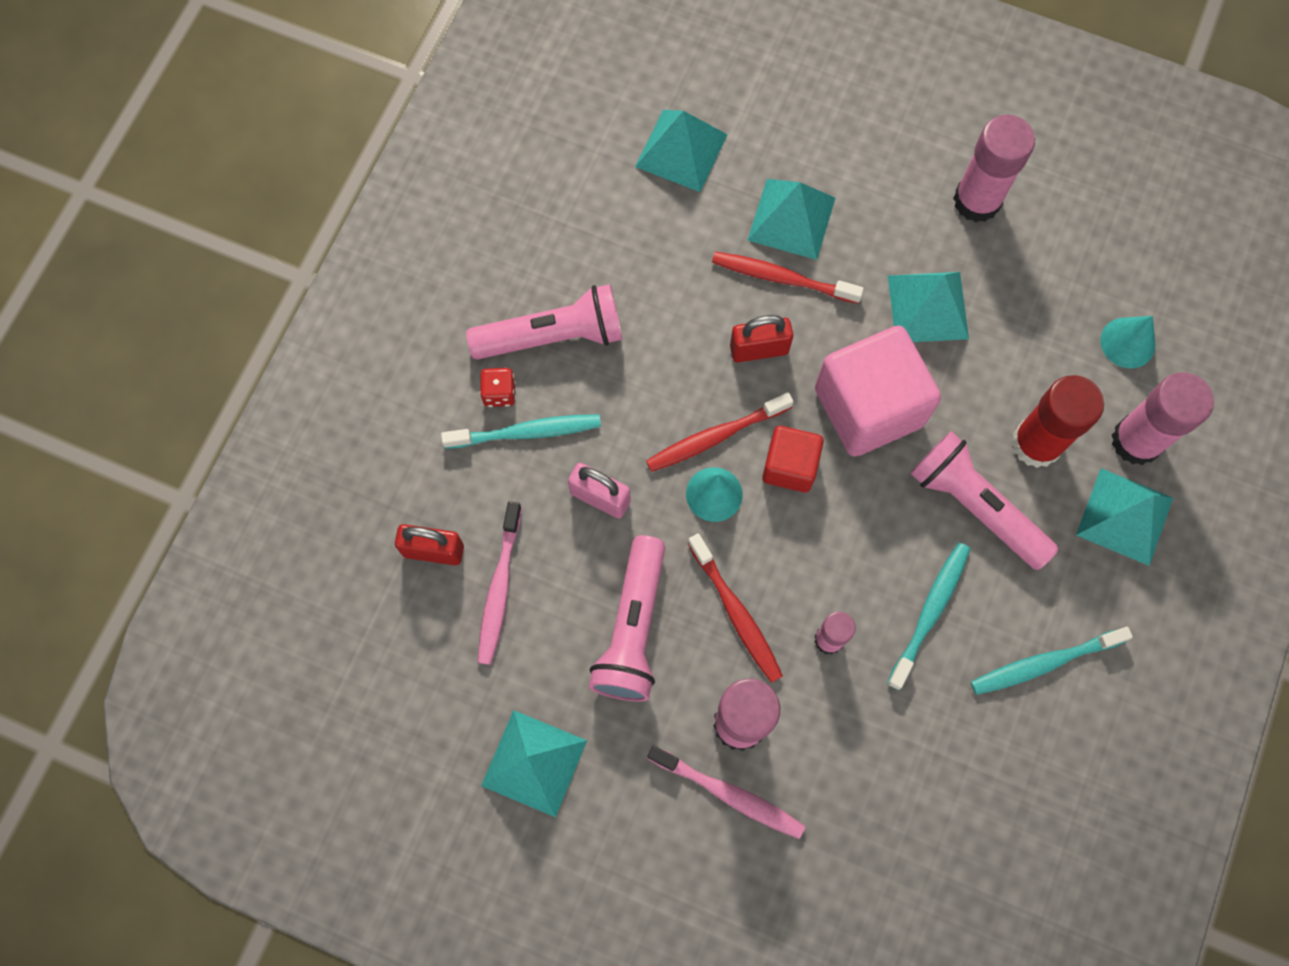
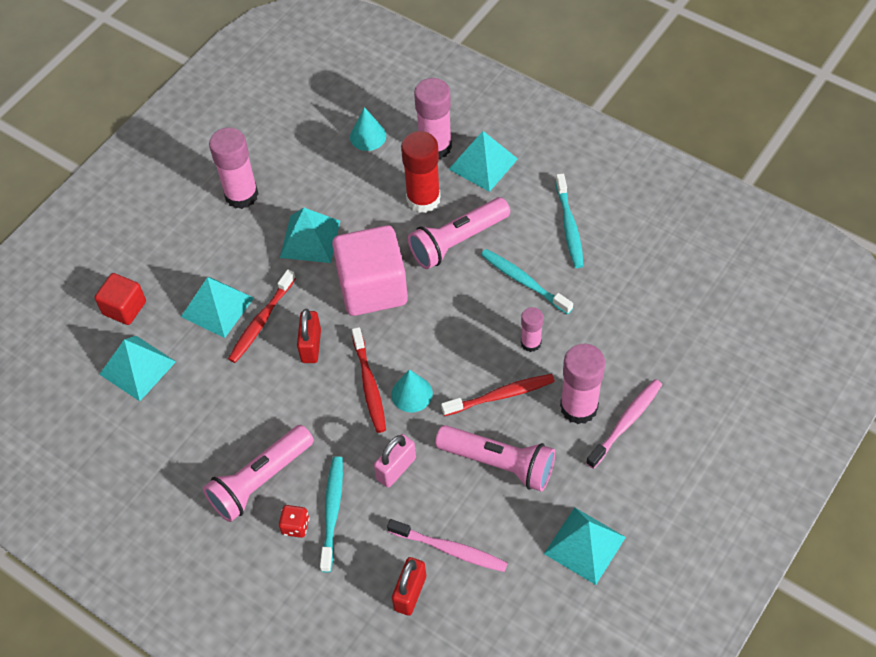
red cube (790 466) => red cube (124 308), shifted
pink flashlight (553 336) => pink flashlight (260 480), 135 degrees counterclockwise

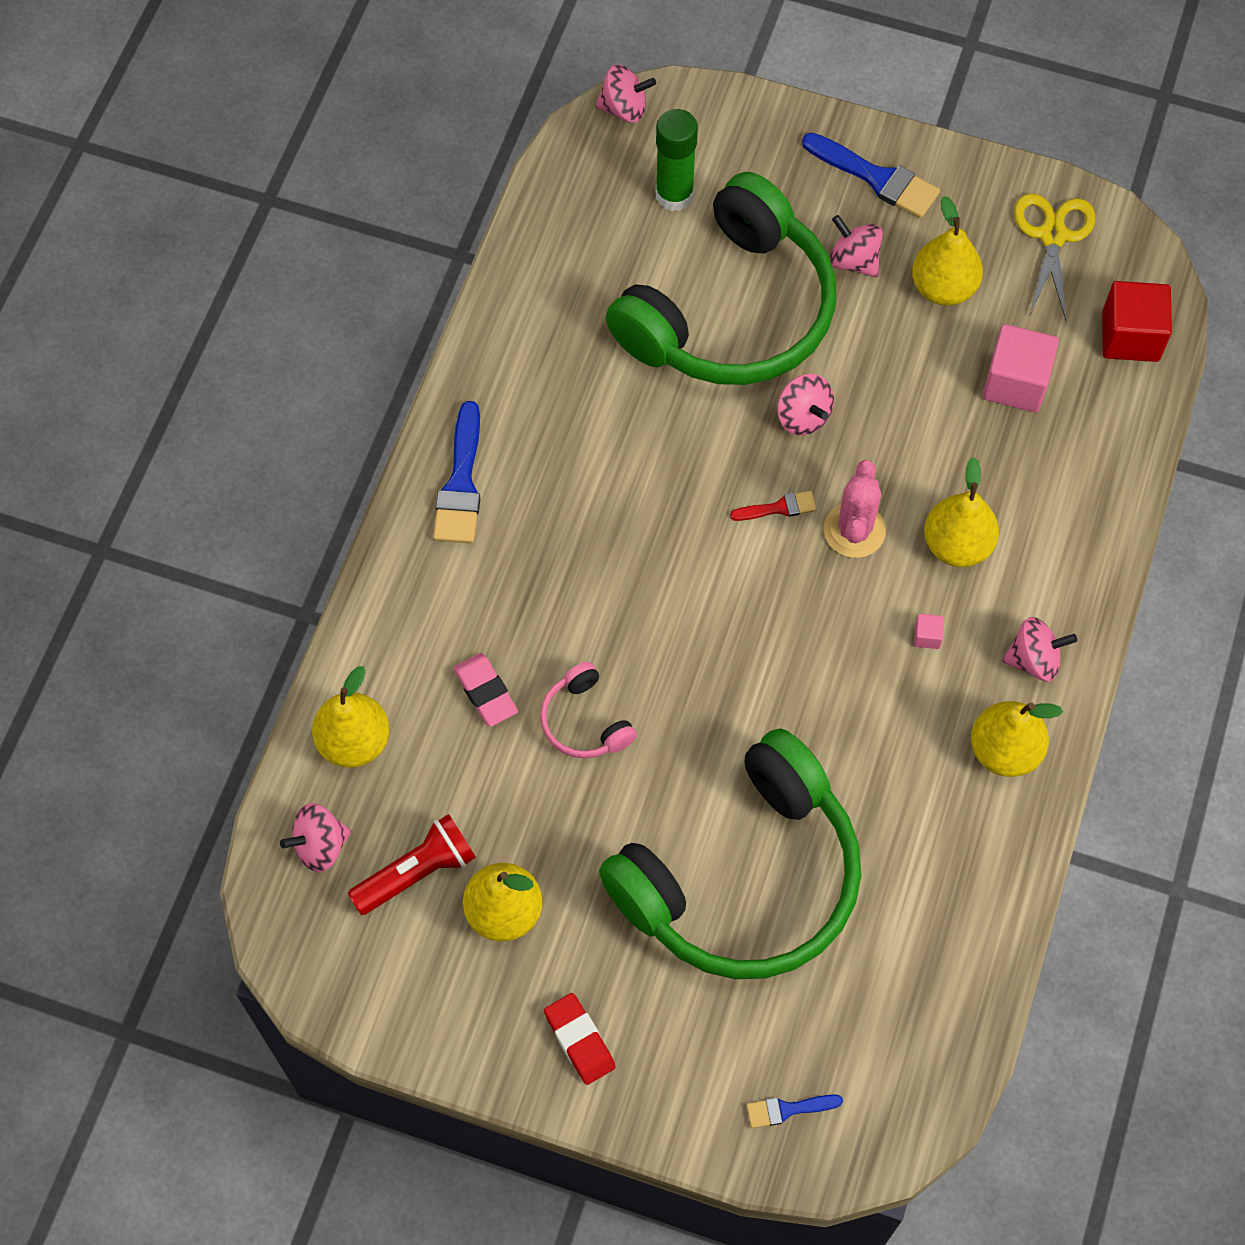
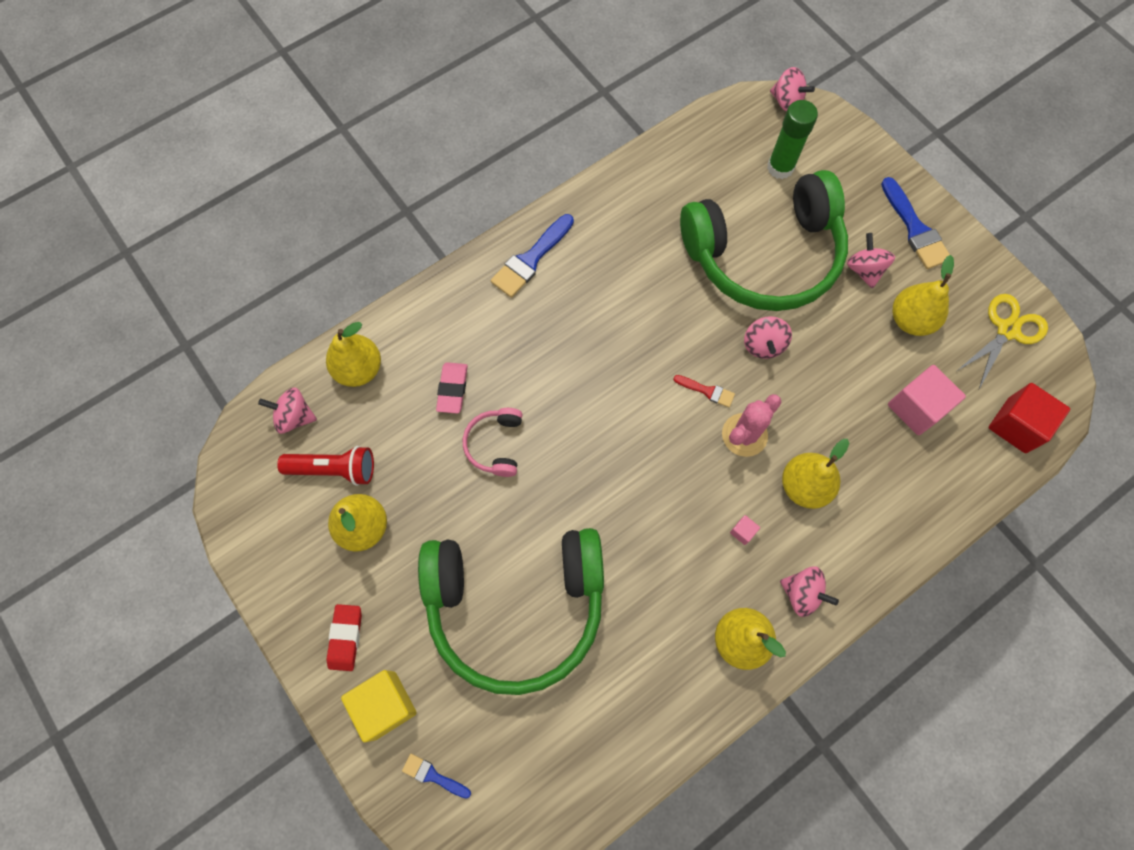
nothing => yellow cube (385 705)

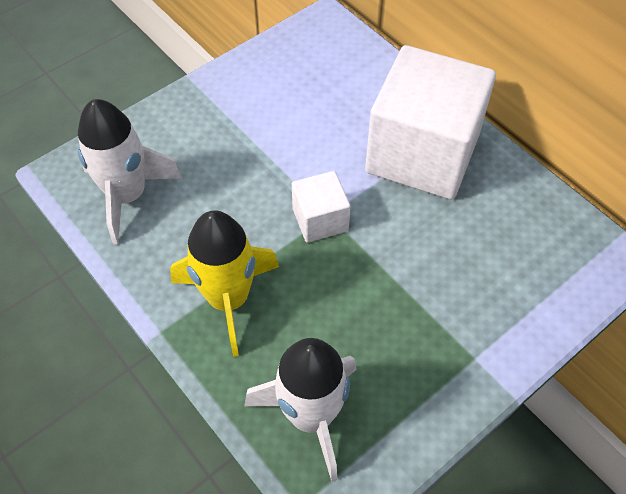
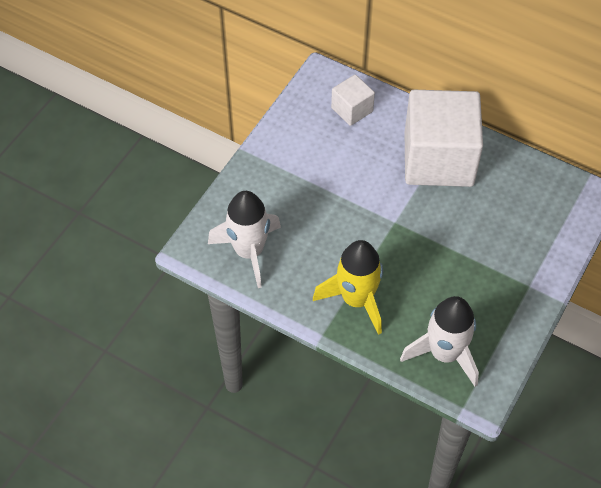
white cube (320 219) => white cube (352 109), shifted

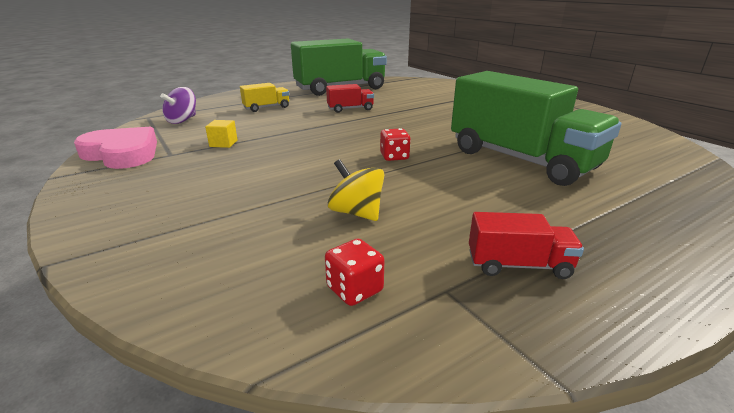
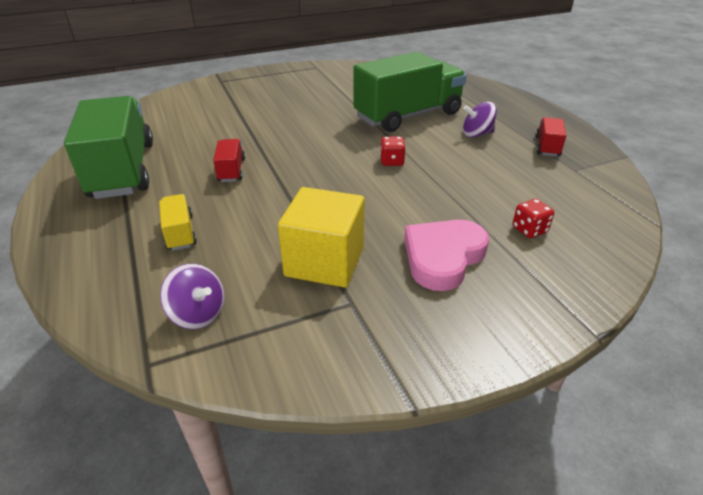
yellow spinning top (356 213) => nothing
nothing => purple spinning top (477 134)
pink heart (122 153) => pink heart (443 257), shifted
red dice (354 289) => red dice (529 230), shifted
yellow cube (223 143) => yellow cube (324 261), x2.42

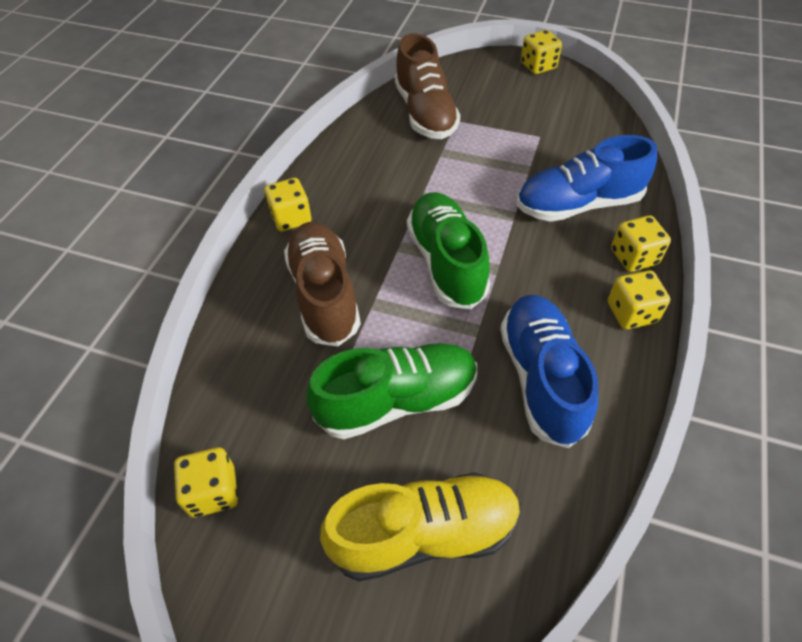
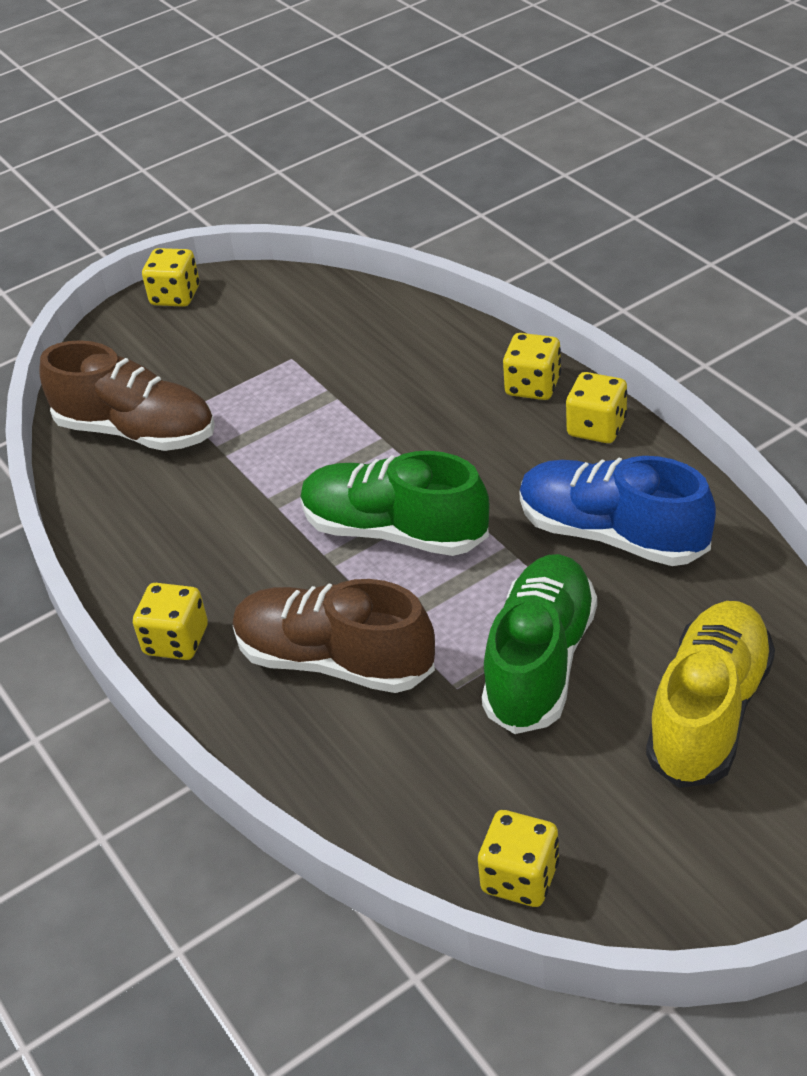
blue shoe (577 205) => nothing

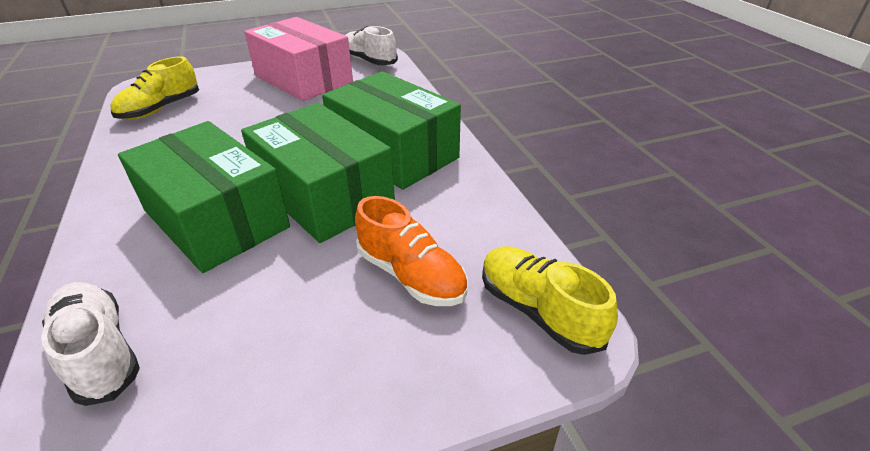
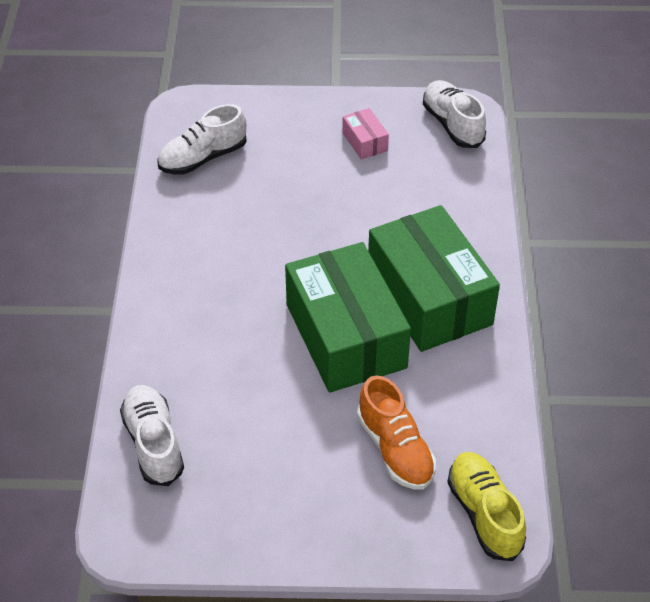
green box (216 219) => nothing
yellow shoe (161 109) => white shoe (203 158)
pink box (303 79) => pink box (365 142), x0.41

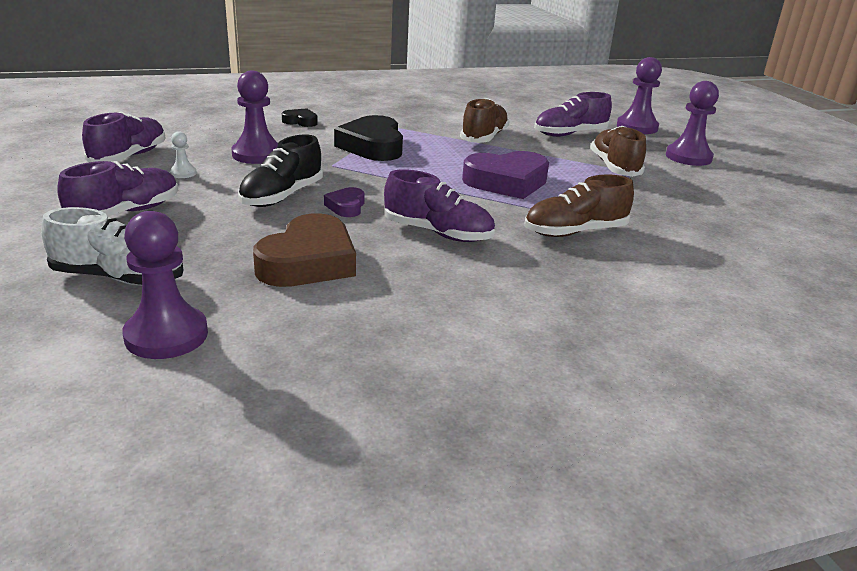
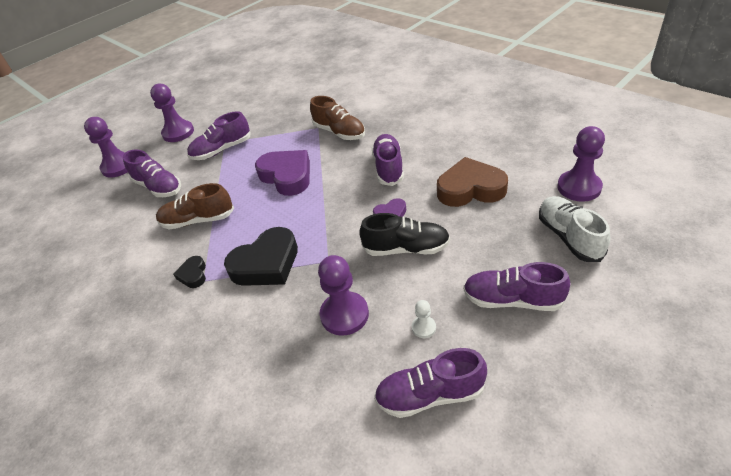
black heart (300 121) => black heart (193 274), shifted
brown shoe (614 167) => purple shoe (222 150)

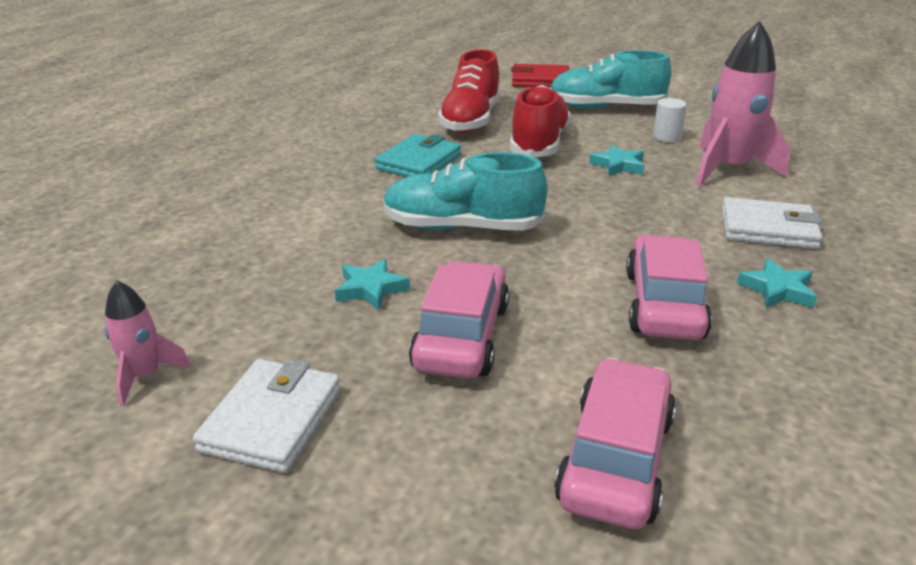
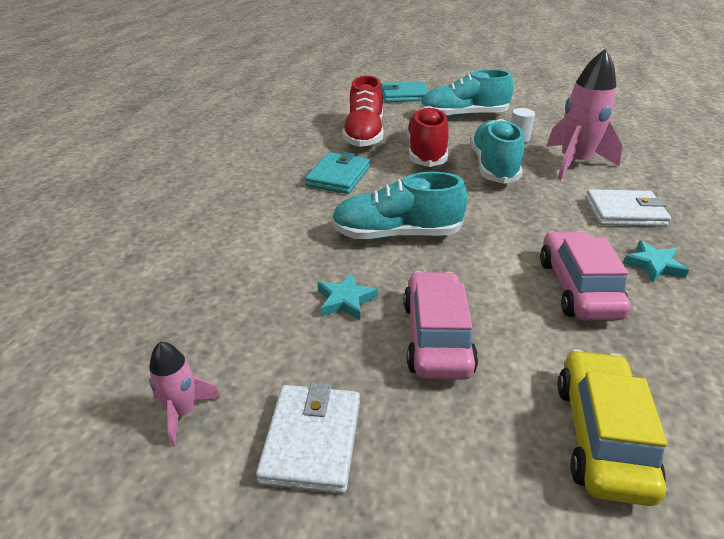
turquoise star (618 165) => turquoise shoe (493 166)
red wallet (540 81) => turquoise wallet (404 95)
pink car (615 458) => yellow car (601 436)

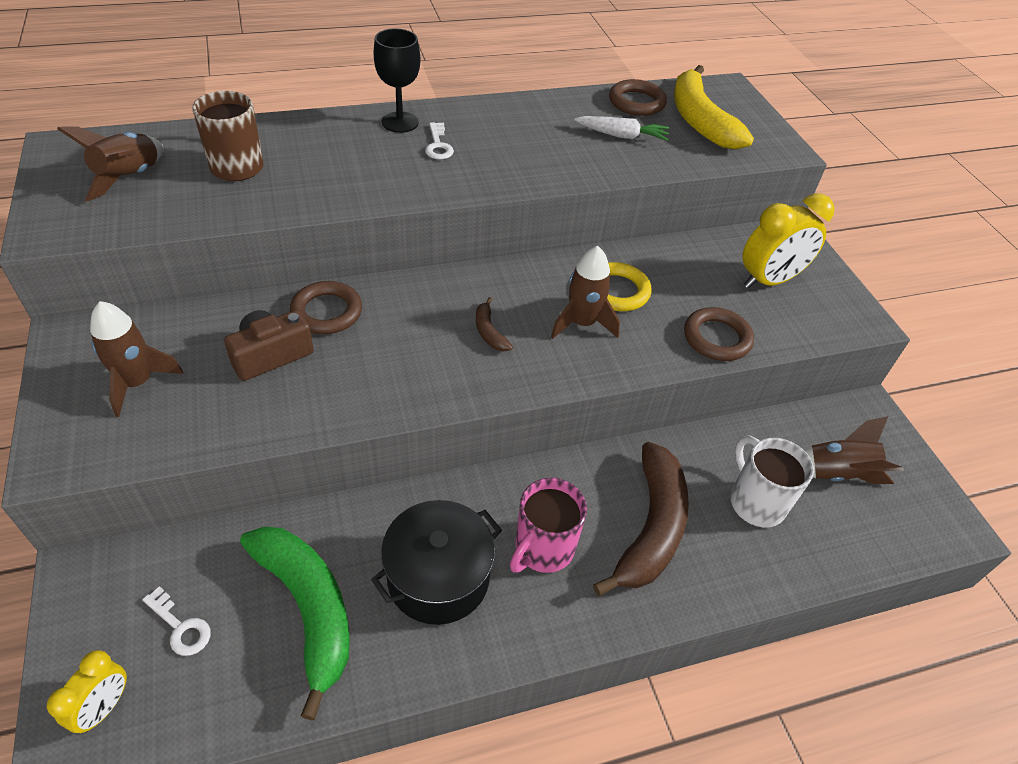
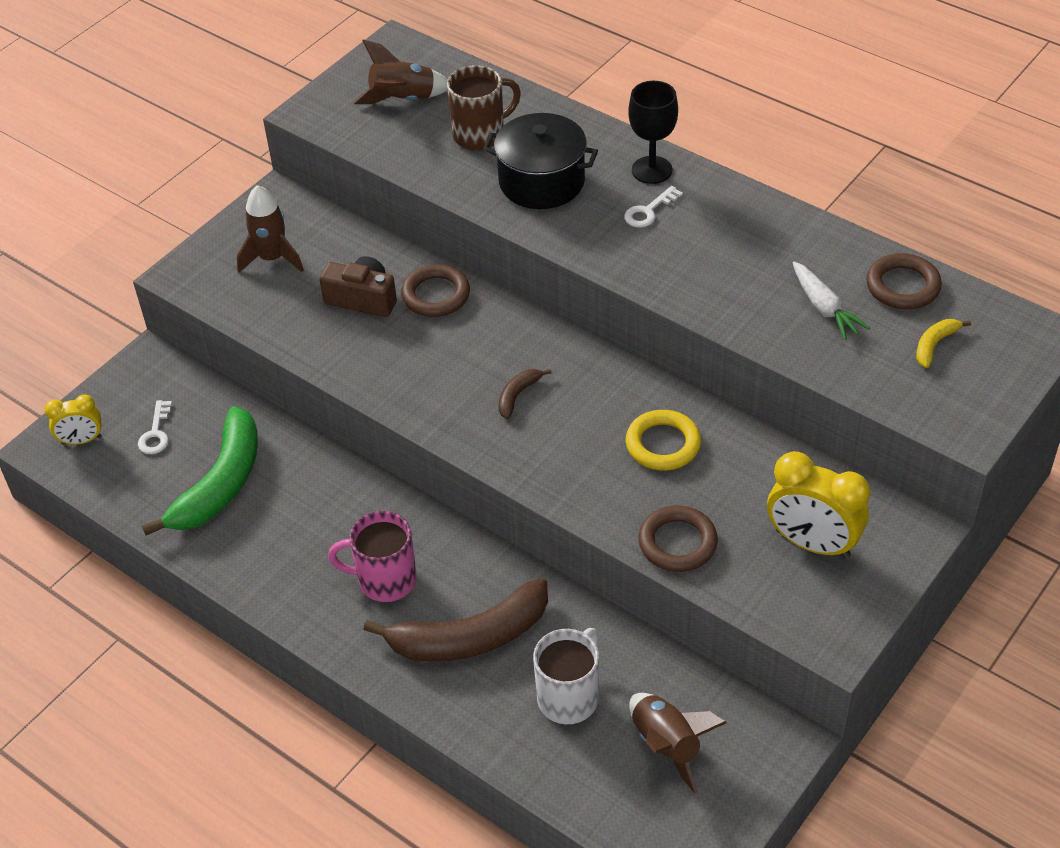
brown rocket (582 323) => nothing
black pot (438 577) => black pot (541 182), shifted
yellow banana (700 120) => yellow banana (934 345), x0.43

